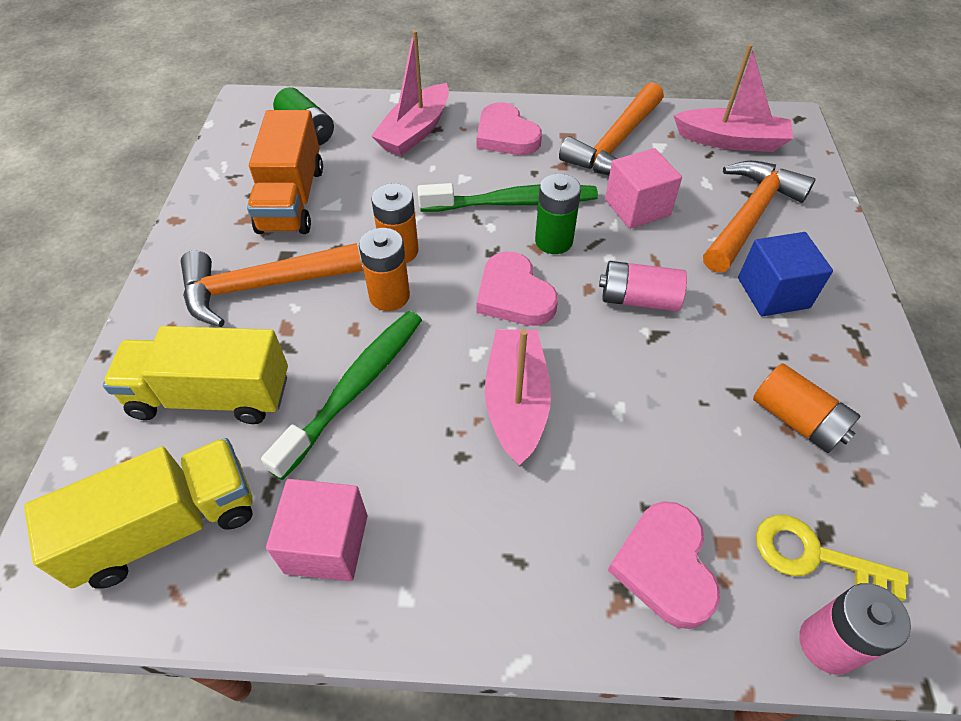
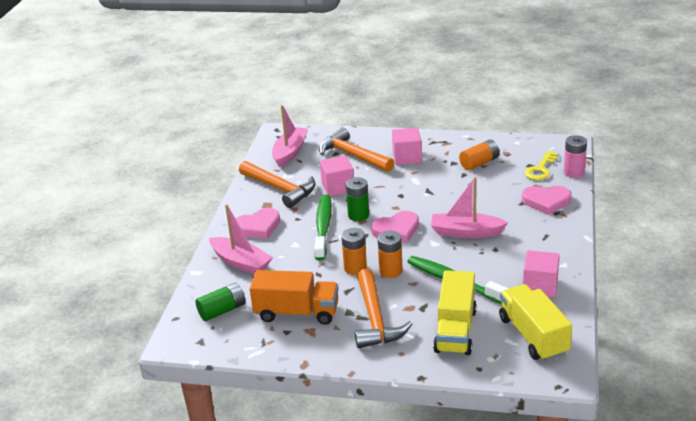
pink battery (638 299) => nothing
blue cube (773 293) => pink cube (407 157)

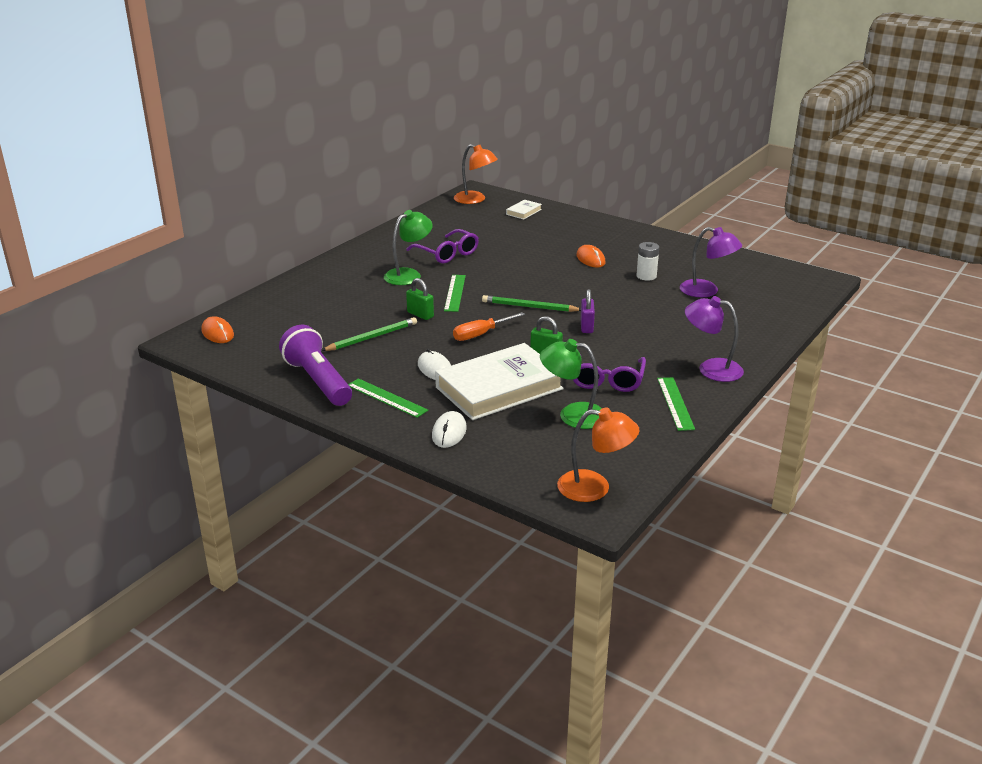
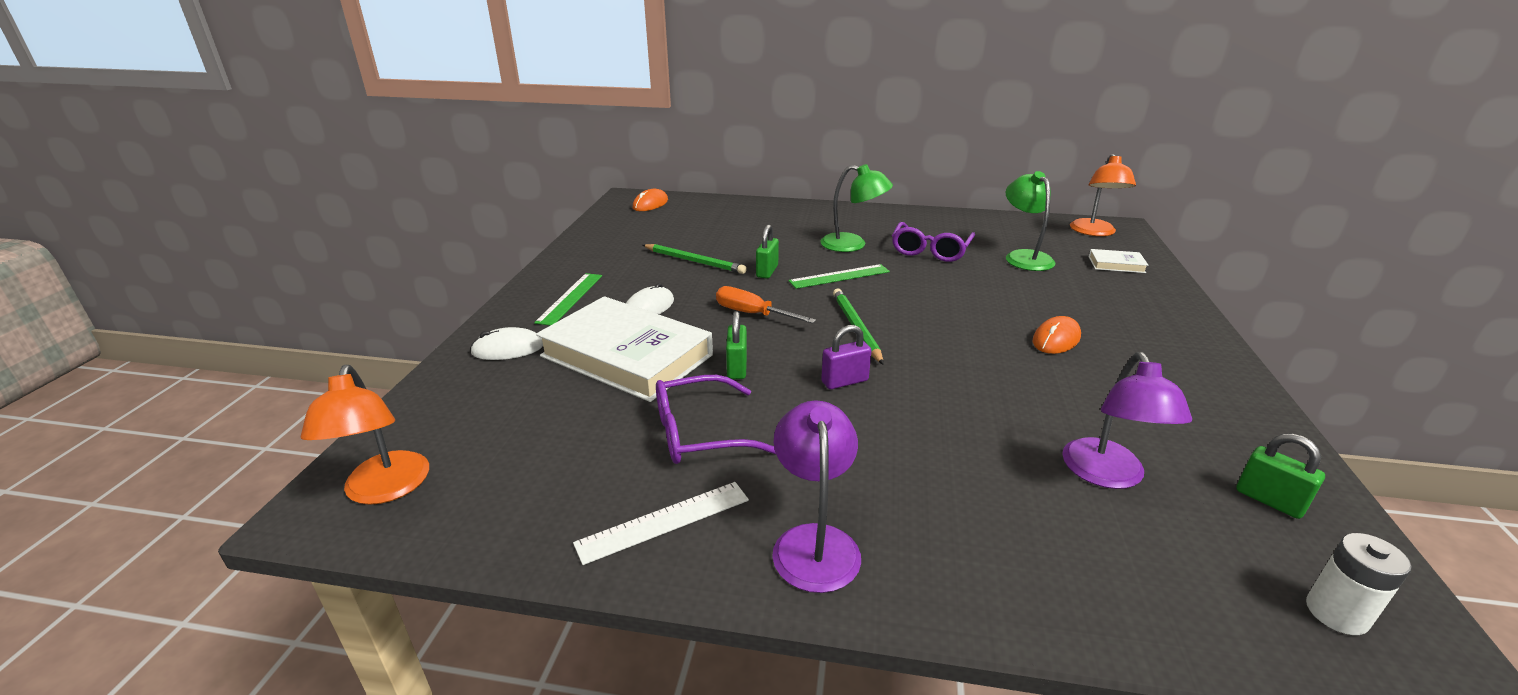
purple flashlight (318 381) => nothing
nothing => green padlock (1269 500)
green lamp (572 415) => green lamp (1024 257), shifted
white battery (646 276) => white battery (1336 613), shifted
green ruler (675 403) => white ruler (664 521)

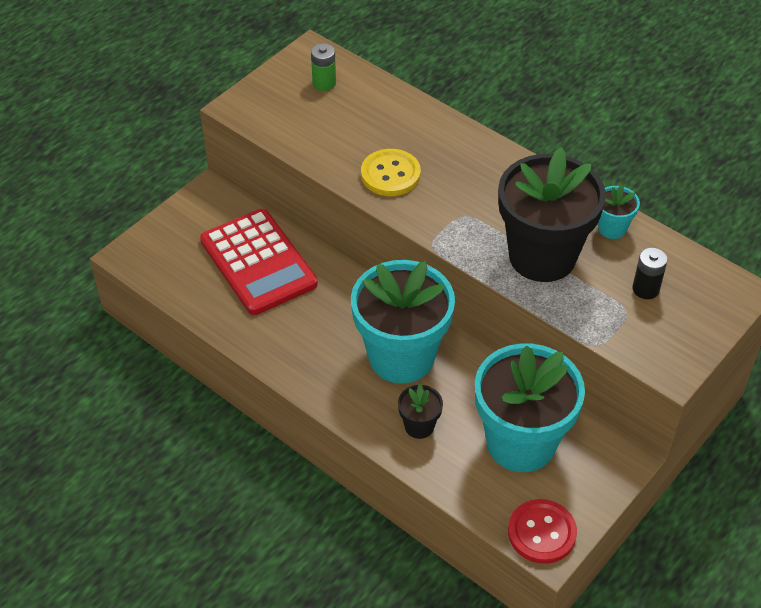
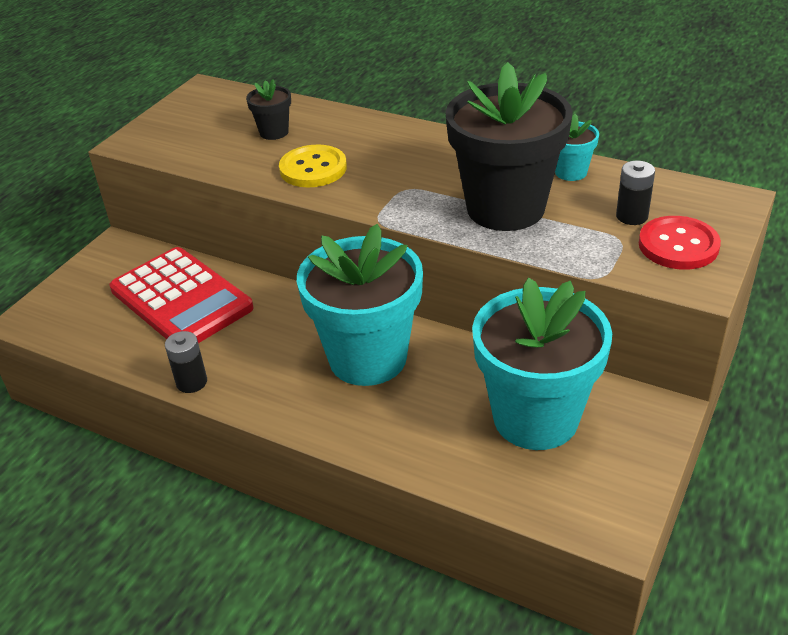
green battery (324 83) => nothing
nothing => black battery (191 382)
black flower pot (419 426) => black flower pot (274 132), shifted
red button (541 533) => red button (678 245), shifted

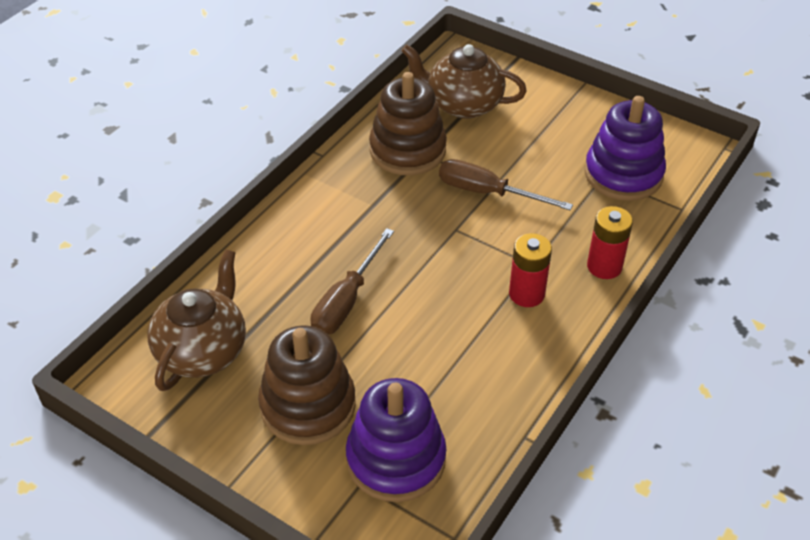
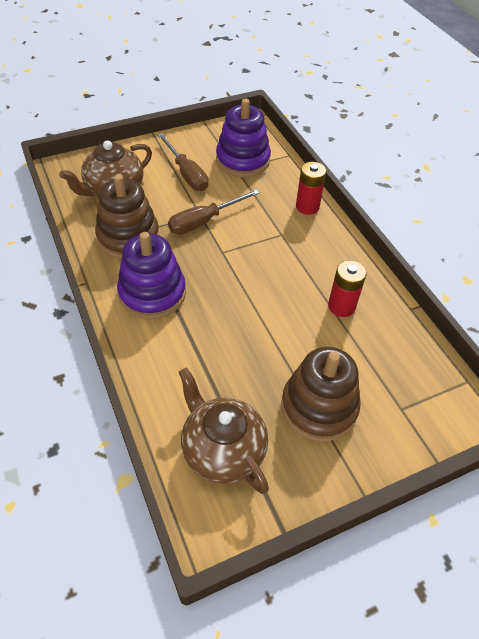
brown screwdriver (346 301) => brown screwdriver (186 174), shifted
purple stacking toy (396 459) => purple stacking toy (152 293), shifted
red battery (526 294) => red battery (341 306), shifted

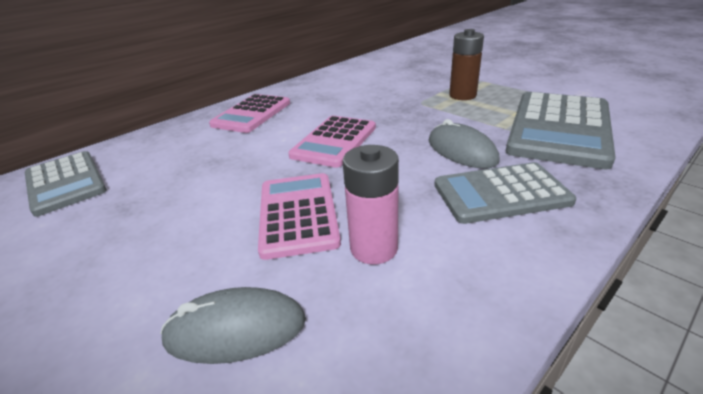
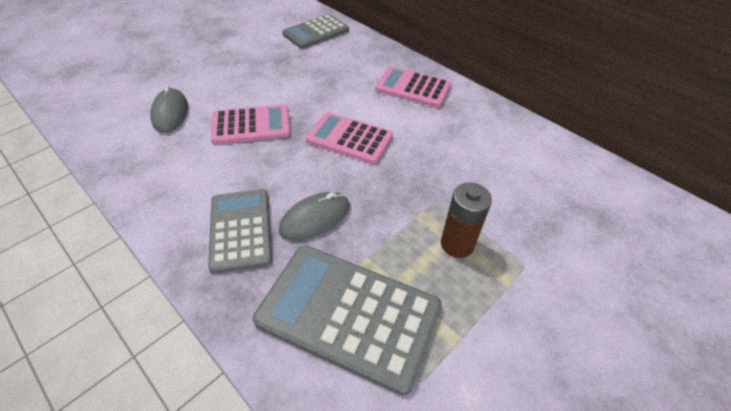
pink battery (374 248) => nothing

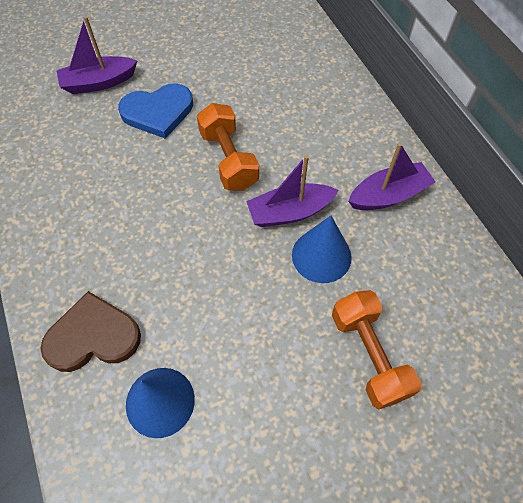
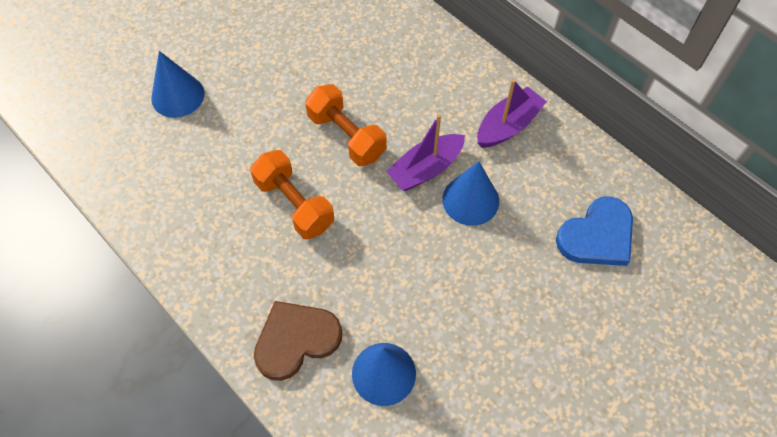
blue heart (158 112) => blue heart (597 236), shifted
orange dumbbell (368 355) => orange dumbbell (294 204), shifted
purple boat (99 82) => blue cone (177 96)

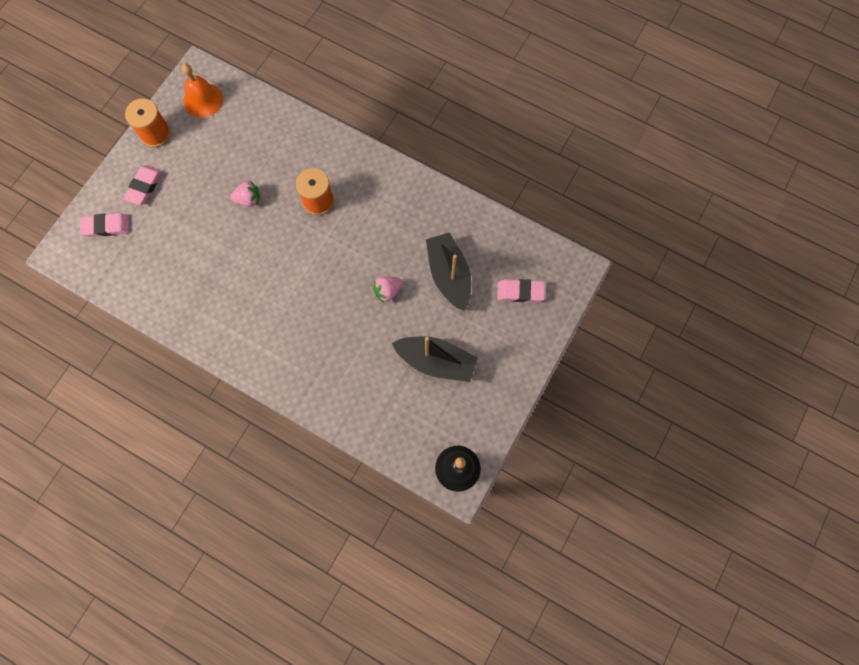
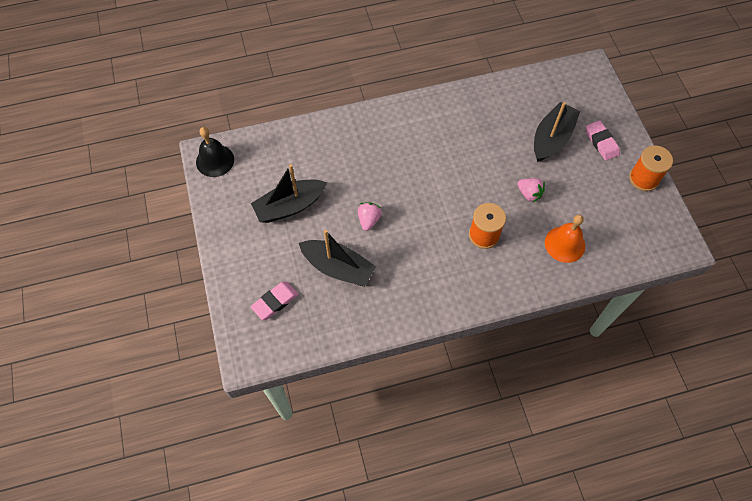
pink eraser (106 226) => nothing
nothing => black boat (552 138)
orange bell (203 100) => orange bell (564 244), shifted
pink strawberry (248 199) => pink strawberry (529 194), 90 degrees counterclockwise

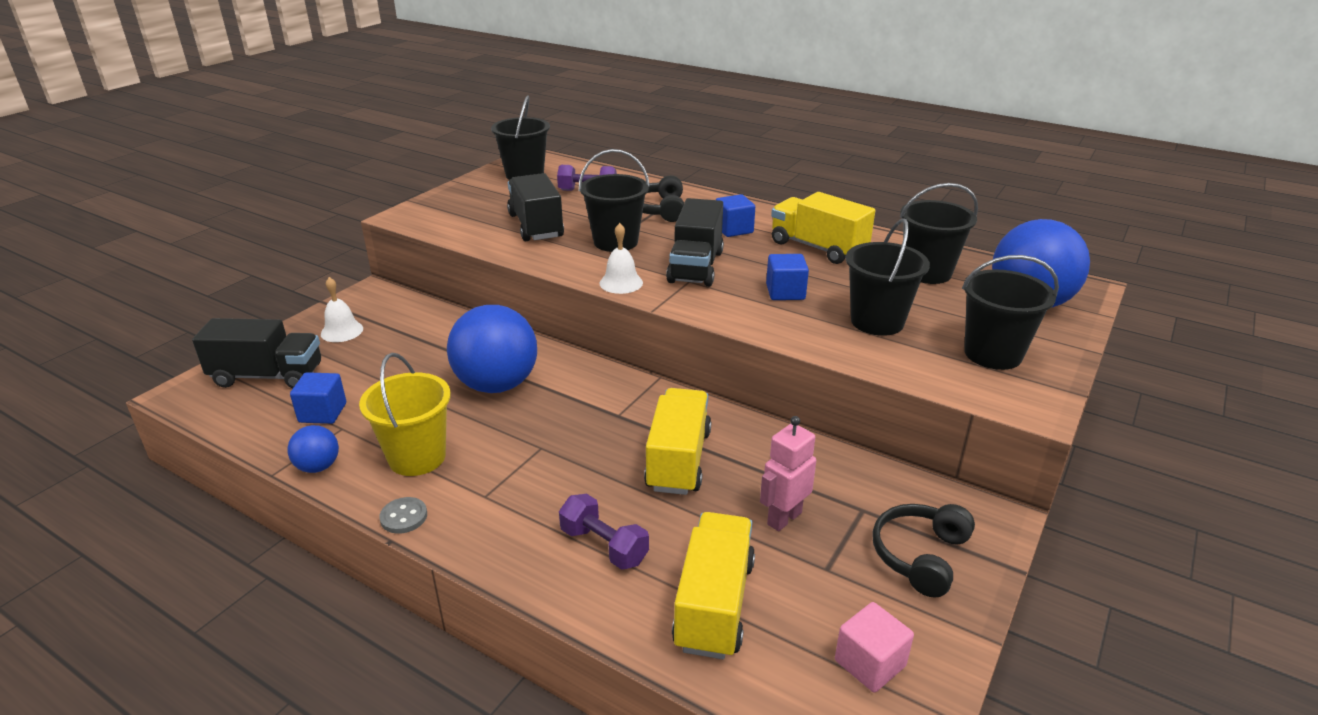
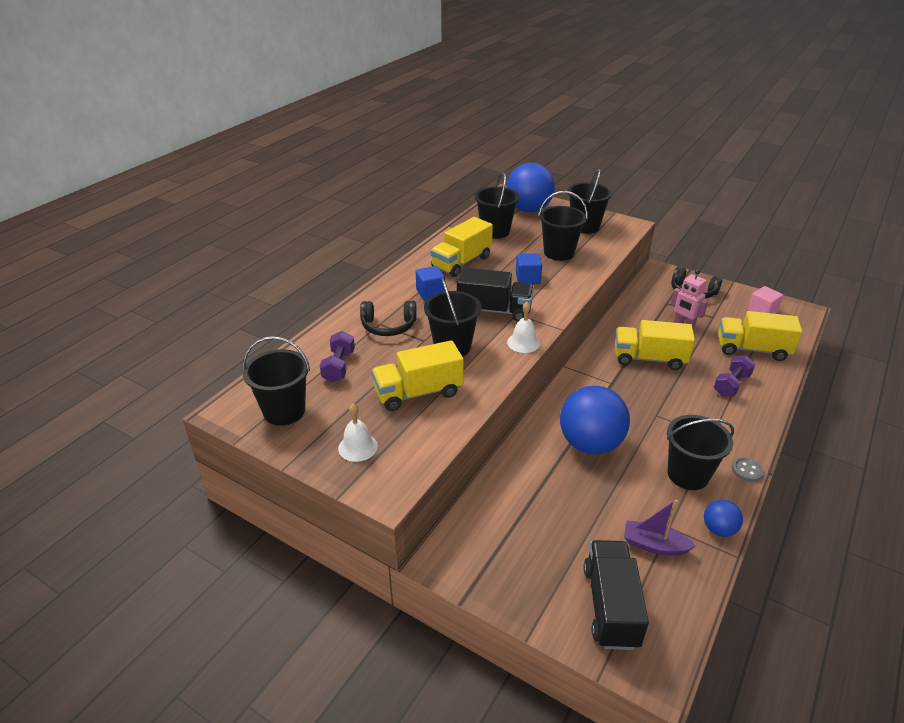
white bell (342 331) => white bell (358 447), shifted
blue cube (322 413) => purple boat (654 545)
yellow bucket (417 457) => black bucket (688 474)
black truck (536 226) => yellow truck (418 393)

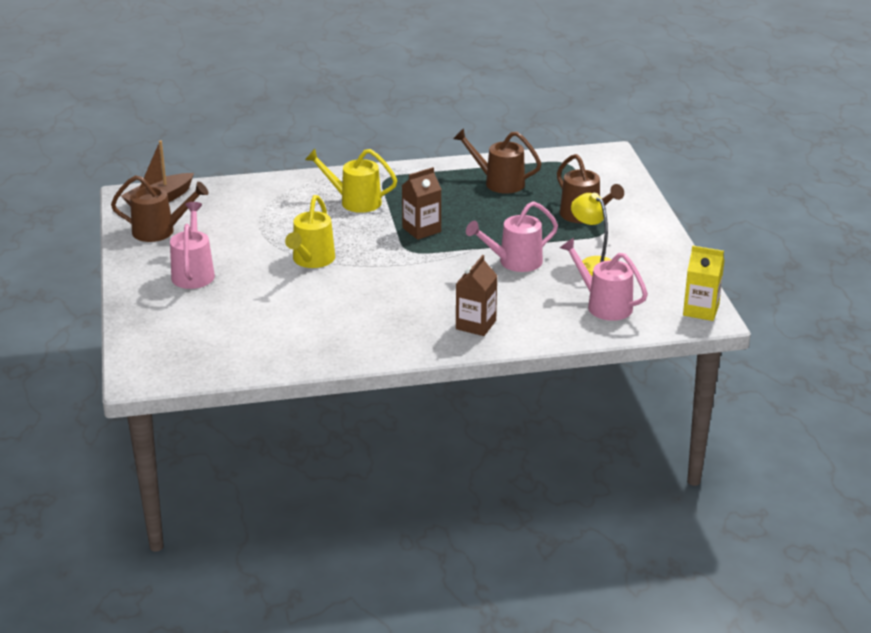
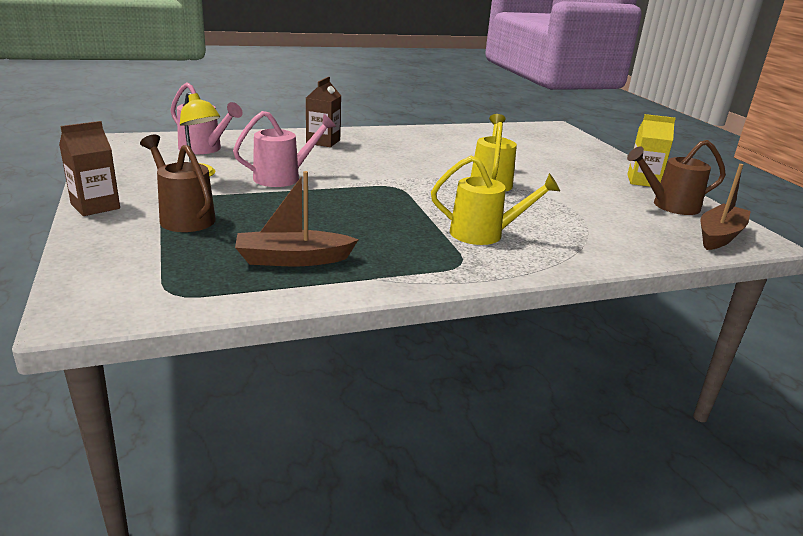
pink watering can (193 273) => nothing
brown carton (421 230) => brown carton (95 206), shifted
yellow carton (701 310) => yellow carton (643 181), shifted
brown watering can (498 182) => brown boat (292 259)

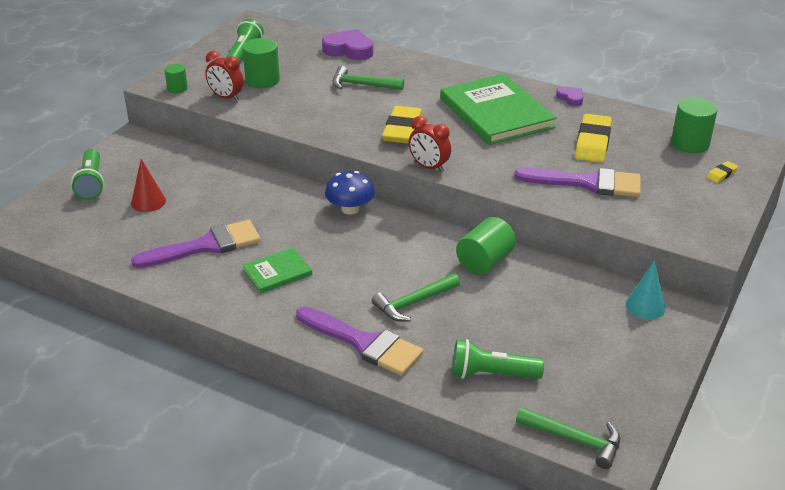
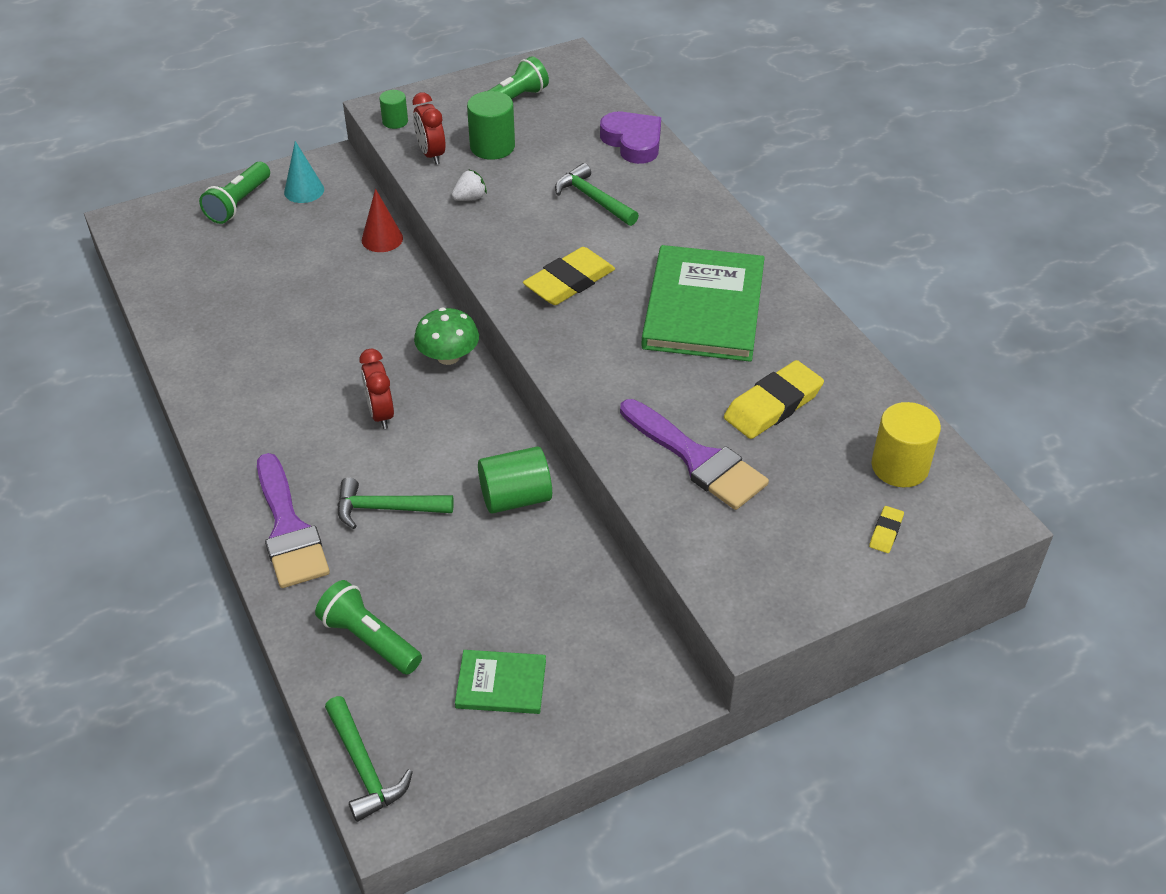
purple brush (206 246) => nothing
purple heart (570 98) => nothing
nothing => white strawberry (470 198)
red cone (148 202) => red cone (382 239), shifted
green book (277 272) => green book (501 684), shifted
red clock (429 167) => red clock (381 414), shifted
turquoise cone (645 306) => turquoise cone (304 190), shifted
blue mushroom (350 209) => green mushroom (448 356)
green cylinder (690 143) => yellow cylinder (899 467)
yellow eraser (721 174) => yellow eraser (886 532), 60 degrees counterclockwise

